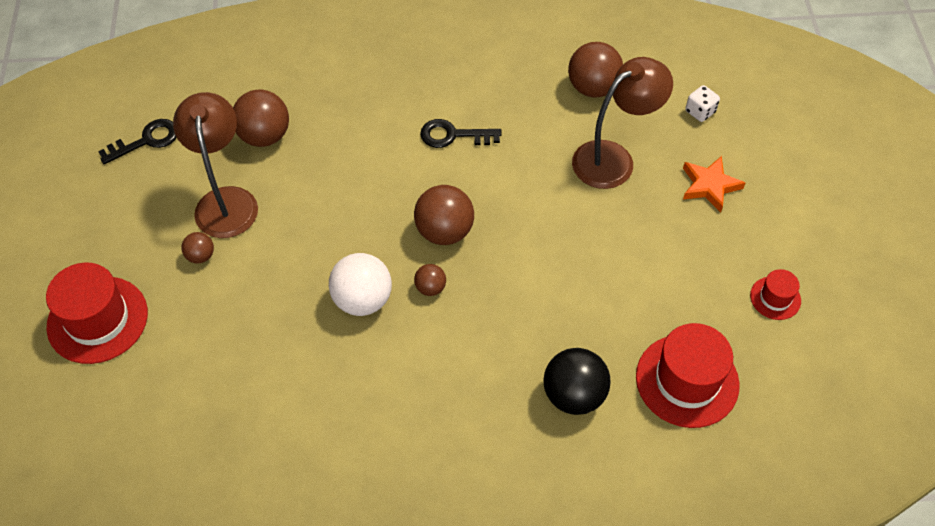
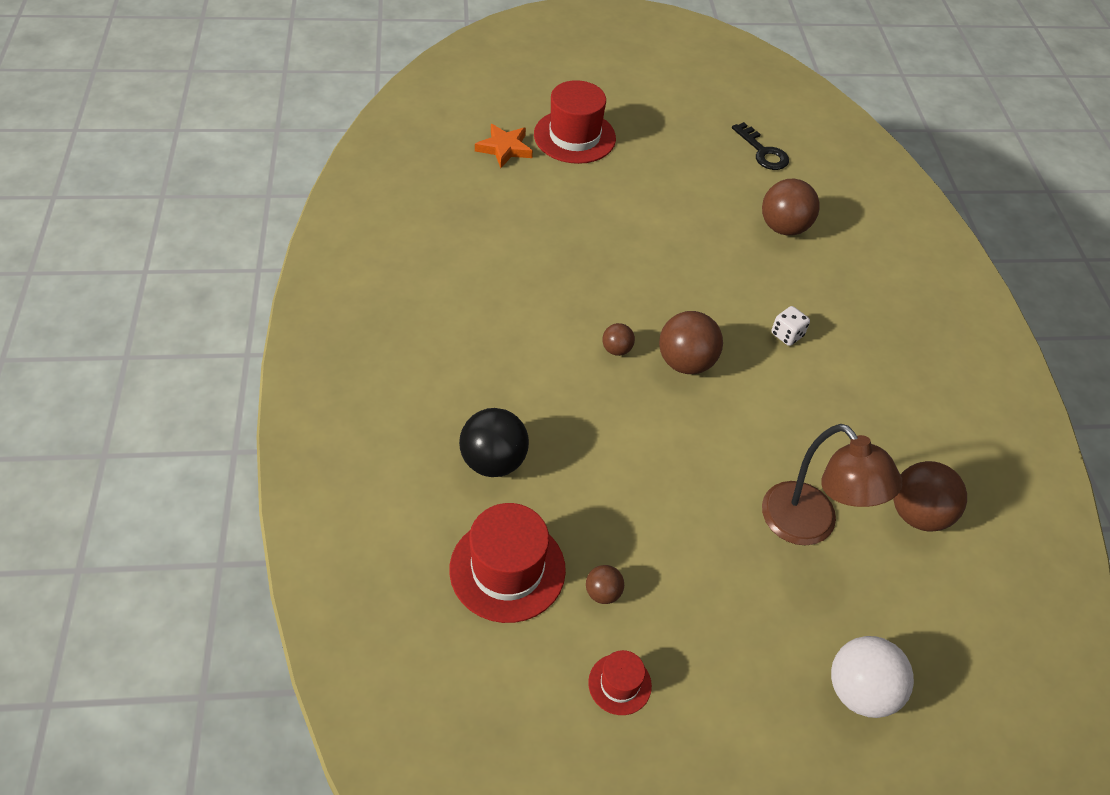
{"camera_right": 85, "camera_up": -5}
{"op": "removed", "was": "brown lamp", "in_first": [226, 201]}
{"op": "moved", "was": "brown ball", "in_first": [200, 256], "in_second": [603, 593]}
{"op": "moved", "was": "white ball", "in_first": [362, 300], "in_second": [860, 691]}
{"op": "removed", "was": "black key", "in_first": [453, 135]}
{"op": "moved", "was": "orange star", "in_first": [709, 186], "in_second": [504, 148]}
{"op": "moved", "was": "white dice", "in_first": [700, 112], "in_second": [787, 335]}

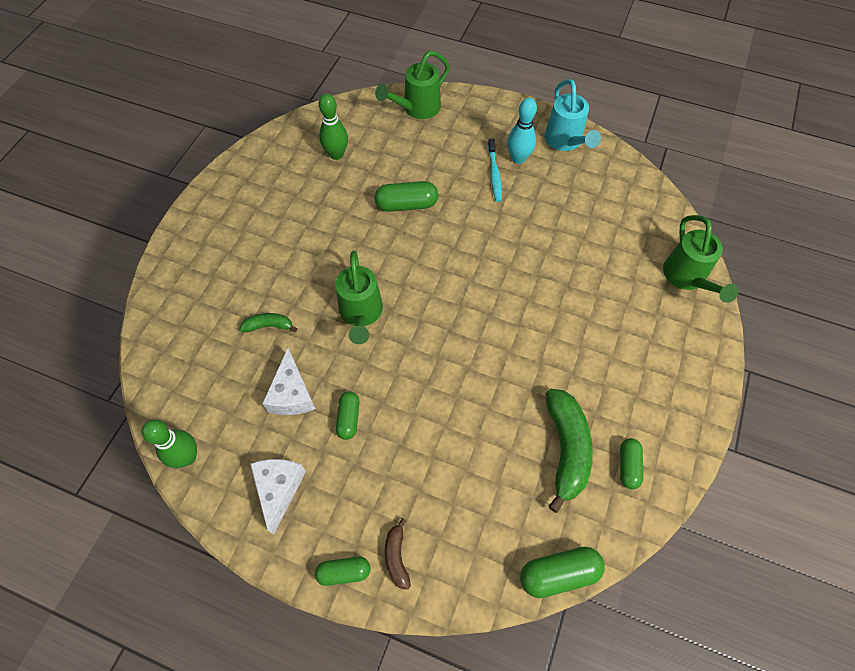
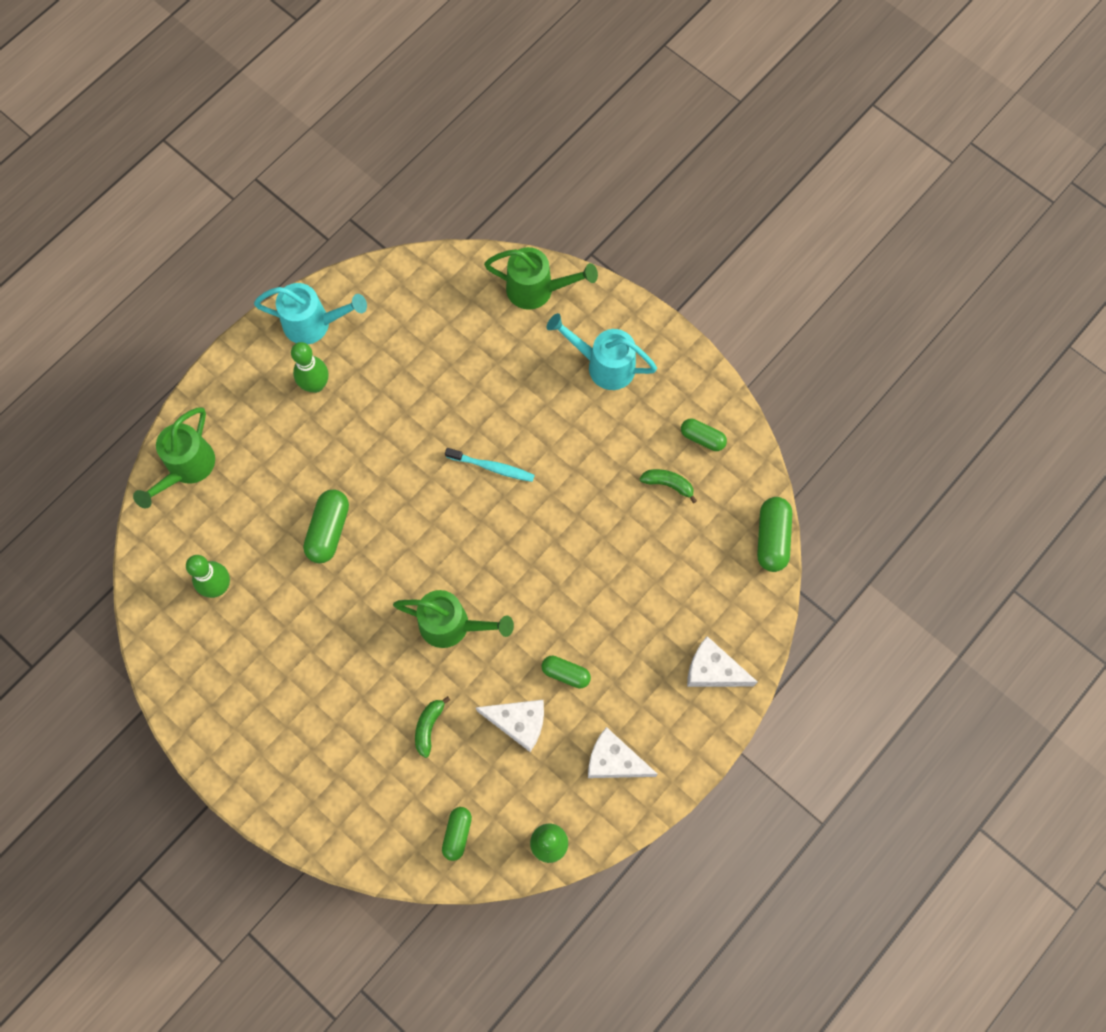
{"camera_right": -70, "camera_up": 10}
{"op": "moved", "was": "green capsule", "in_first": [344, 572], "in_second": [457, 834]}
{"op": "turned", "was": "green watering can", "in_first": [417, 108], "in_second": [187, 468], "clockwise": 45}
{"op": "replaced", "was": "brown banana", "now": "white cheese", "in_first": [396, 557], "in_second": [713, 670]}
{"op": "moved", "was": "turquoise toothbrush", "in_first": [494, 174], "in_second": [492, 467]}
{"op": "recoloured", "was": "turquoise bowling pin", "now": "green bowling pin", "in_first": [518, 158], "in_second": [315, 385]}
{"op": "resized", "was": "green banana", "in_first": [566, 449], "in_second": [668, 484], "ratio": 0.51}
{"op": "added", "now": "turquoise watering can", "in_second": [604, 365]}

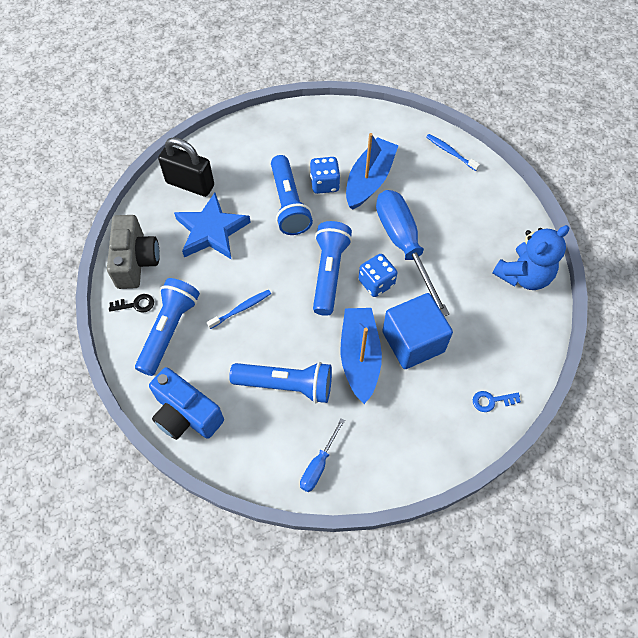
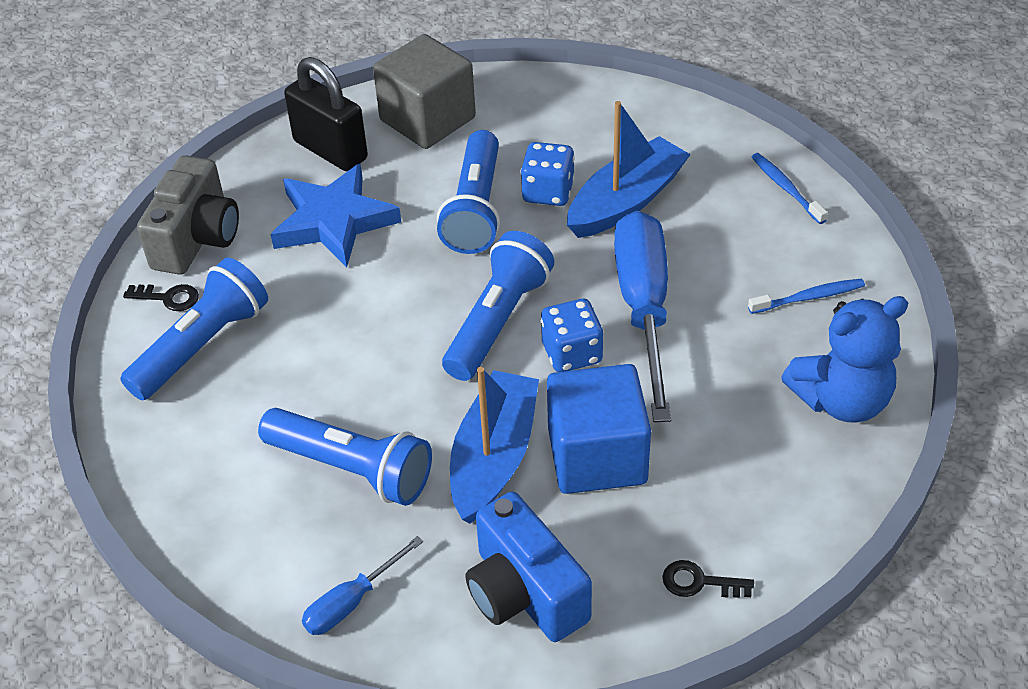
{"camera_right": 20, "camera_up": -15}
{"op": "moved", "was": "blue camera", "in_first": [186, 414], "in_second": [524, 593]}
{"op": "moved", "was": "blue toothbrush", "in_first": [241, 309], "in_second": [809, 297]}
{"op": "recoloured", "was": "blue key", "now": "black key", "in_first": [492, 401], "in_second": [699, 582]}
{"op": "added", "now": "grey cube", "in_second": [427, 119]}

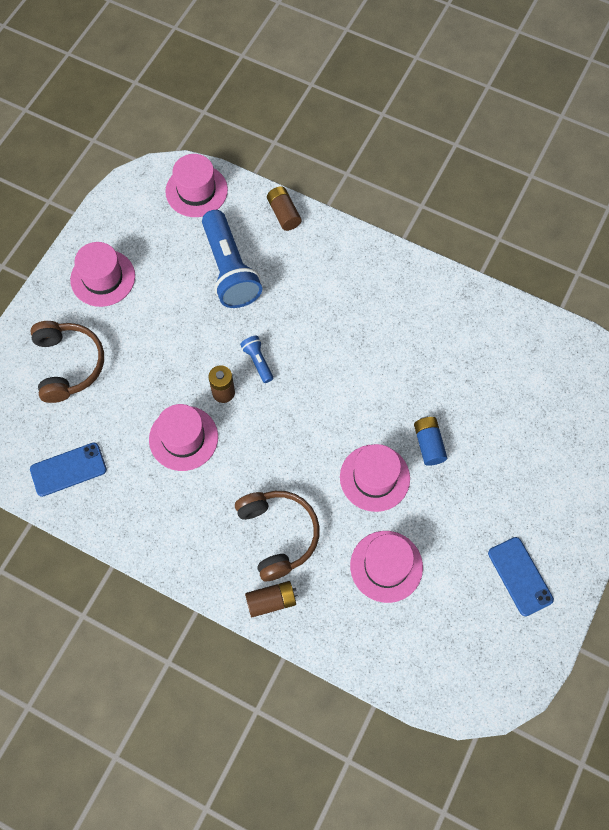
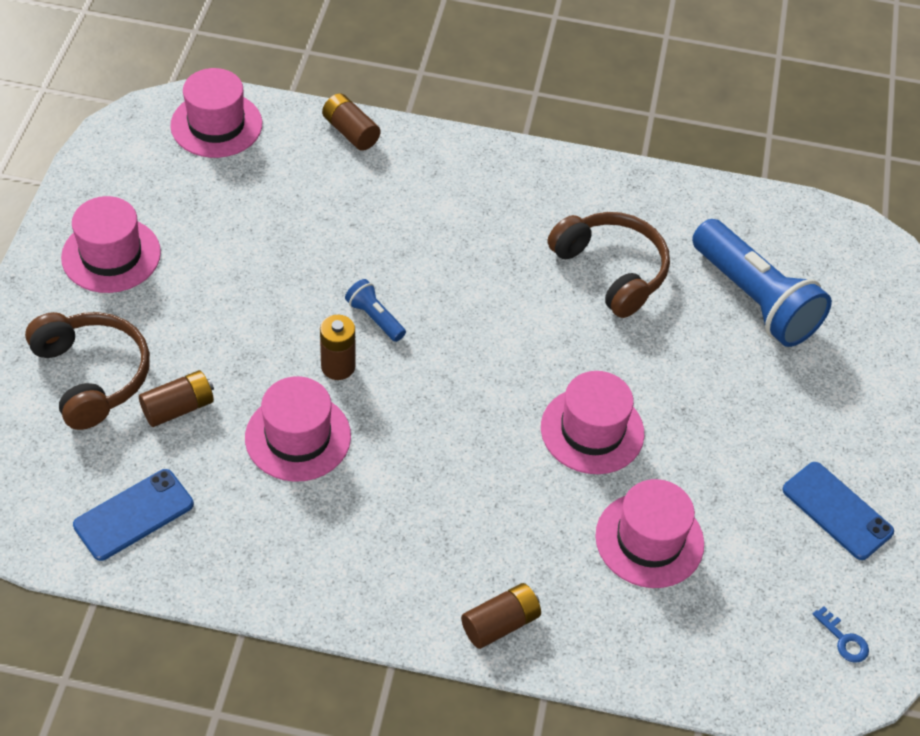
{"camera_right": -20, "camera_up": -15}
{"op": "moved", "was": "blue flashlight", "in_first": [229, 269], "in_second": [754, 299]}
{"op": "moved", "was": "brown headphones", "in_first": [278, 534], "in_second": [611, 270]}
{"op": "removed", "was": "blue battery", "in_first": [428, 444]}
{"op": "added", "now": "brown battery", "in_second": [178, 408]}
{"op": "added", "now": "blue key", "in_second": [843, 639]}

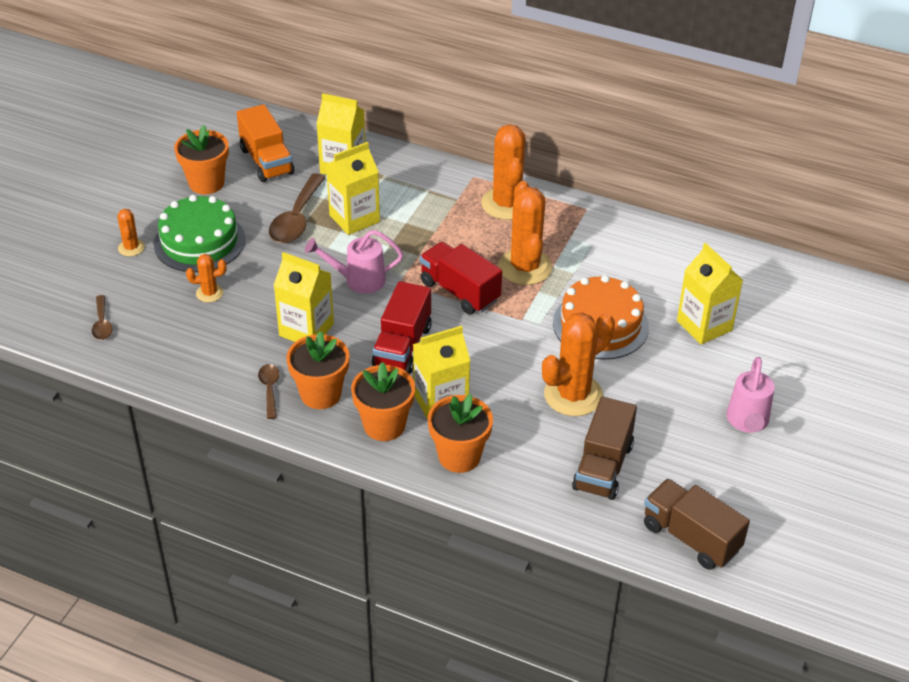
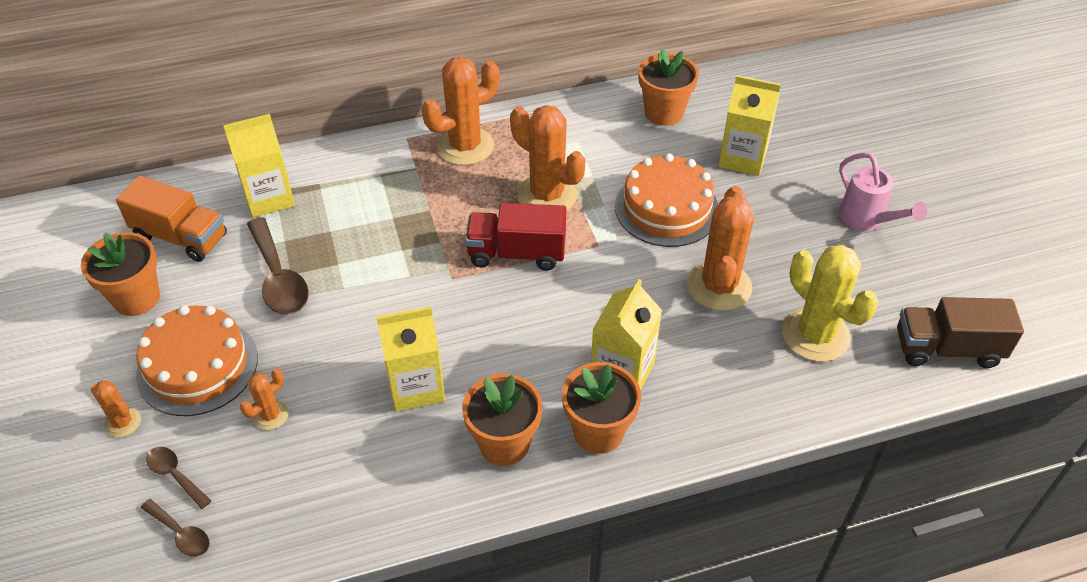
{"camera_right": -40, "camera_up": 5}
{"op": "recoloured", "was": "green cake", "now": "orange cake", "in_first": [199, 241], "in_second": [197, 366]}
{"op": "moved", "was": "brown spoon", "in_first": [269, 389], "in_second": [175, 475]}
{"op": "removed", "was": "pink watering can", "in_first": [358, 280]}
{"op": "removed", "was": "yellow carton", "in_first": [354, 218]}
{"op": "removed", "was": "red truck", "in_first": [402, 346]}
{"op": "moved", "was": "orange flower pot", "in_first": [459, 456], "in_second": [663, 113]}
{"op": "turned", "was": "orange cactus", "in_first": [506, 204], "in_second": [465, 146], "clockwise": -75}
{"op": "replaced", "was": "brown truck", "now": "yellow cactus", "in_first": [603, 467], "in_second": [815, 335]}

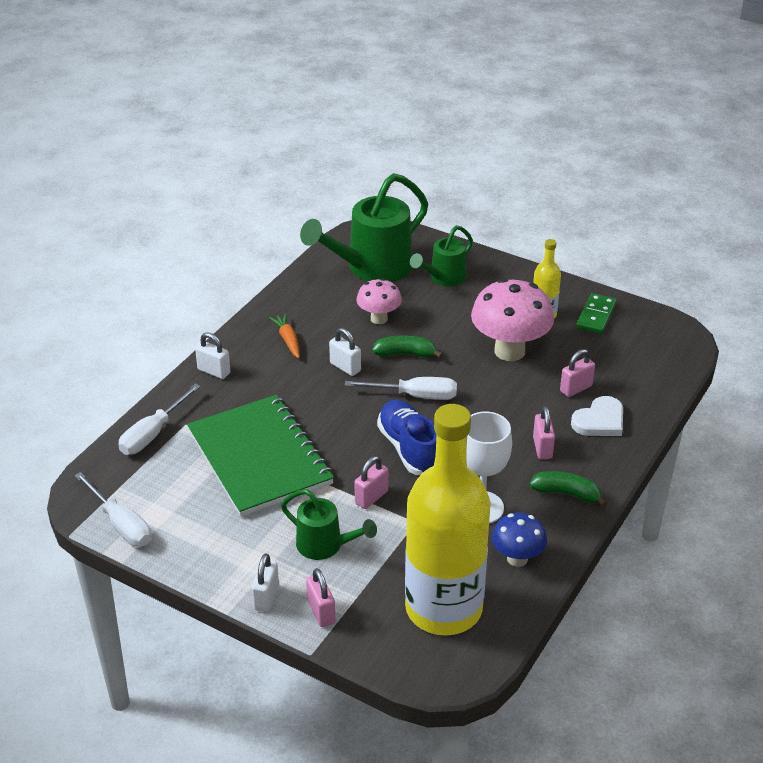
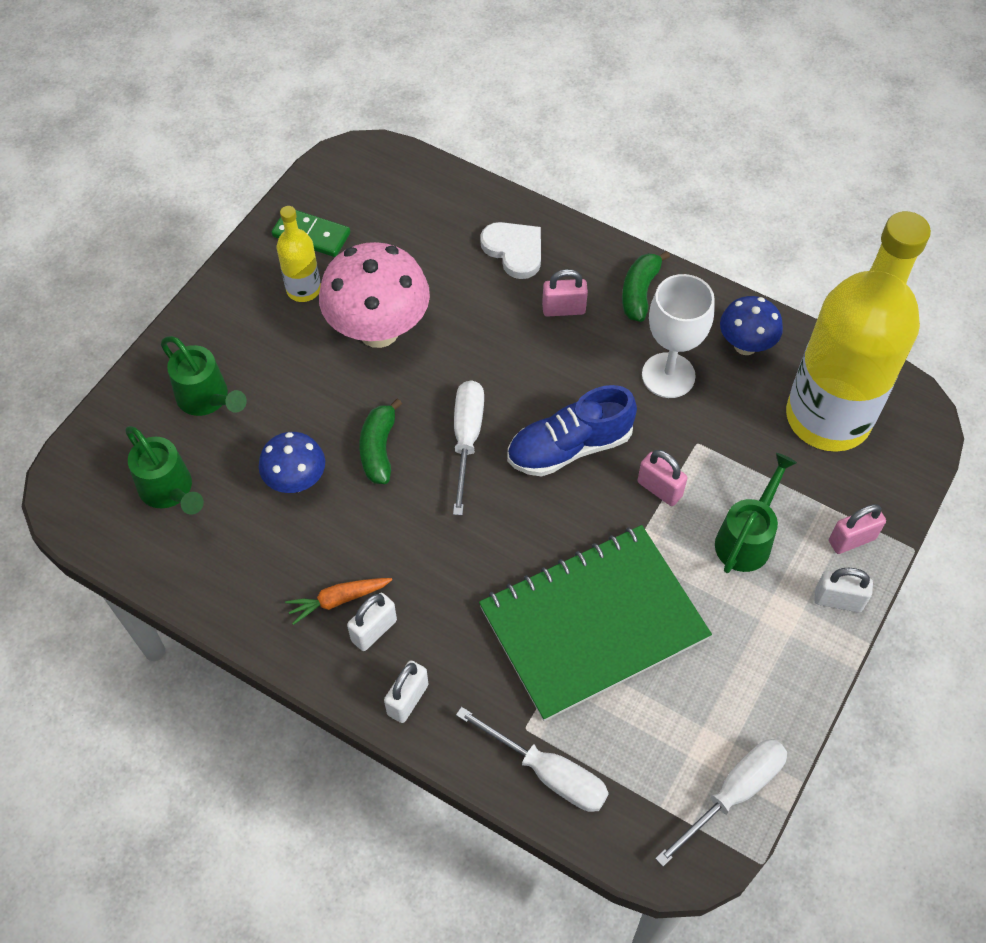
{"camera_right": -90, "camera_up": 20}
{"op": "resized", "was": "green watering can", "in_first": [372, 268], "in_second": [169, 491], "ratio": 0.56}
{"op": "moved", "was": "white padlock", "in_first": [345, 367], "in_second": [374, 630]}
{"op": "recoloured", "was": "pink mushroom", "now": "blue mushroom", "in_first": [379, 319], "in_second": [296, 481]}
{"op": "removed", "was": "pink padlock", "in_first": [576, 388]}

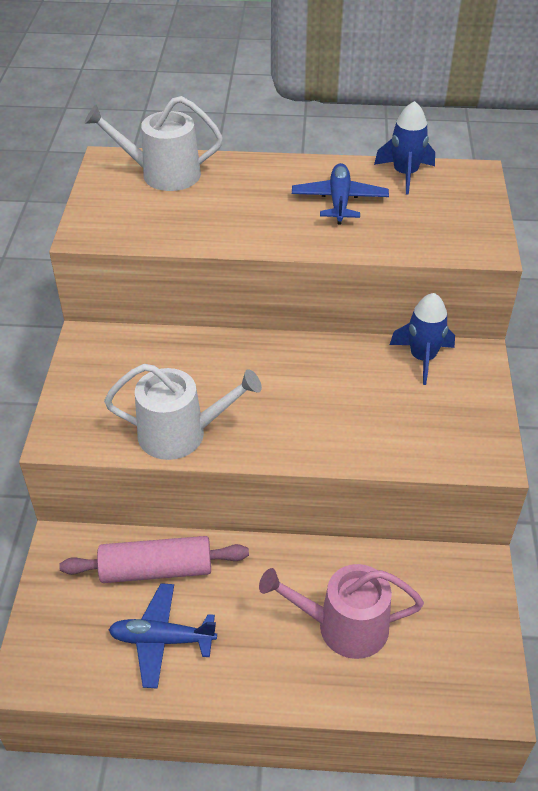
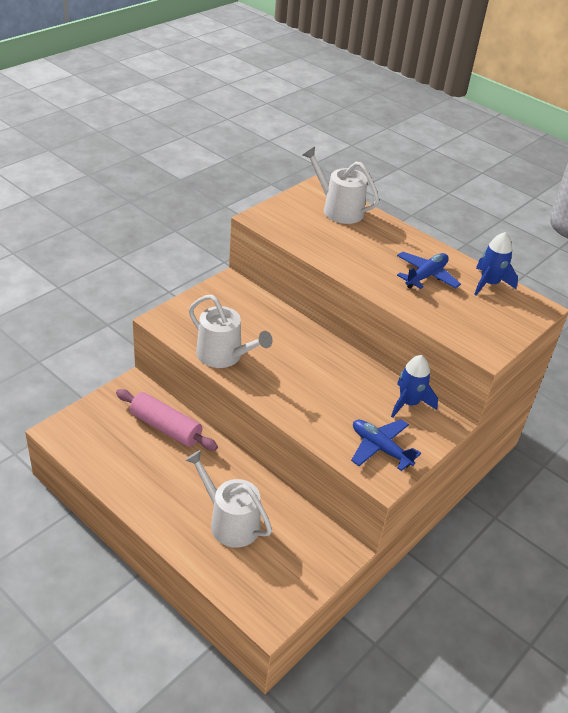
{"camera_right": 35, "camera_up": -5}
{"op": "moved", "was": "blue plane", "in_first": [162, 639], "in_second": [380, 448]}
{"op": "recoloured", "was": "pink watering can", "now": "white watering can", "in_first": [344, 626], "in_second": [230, 522]}

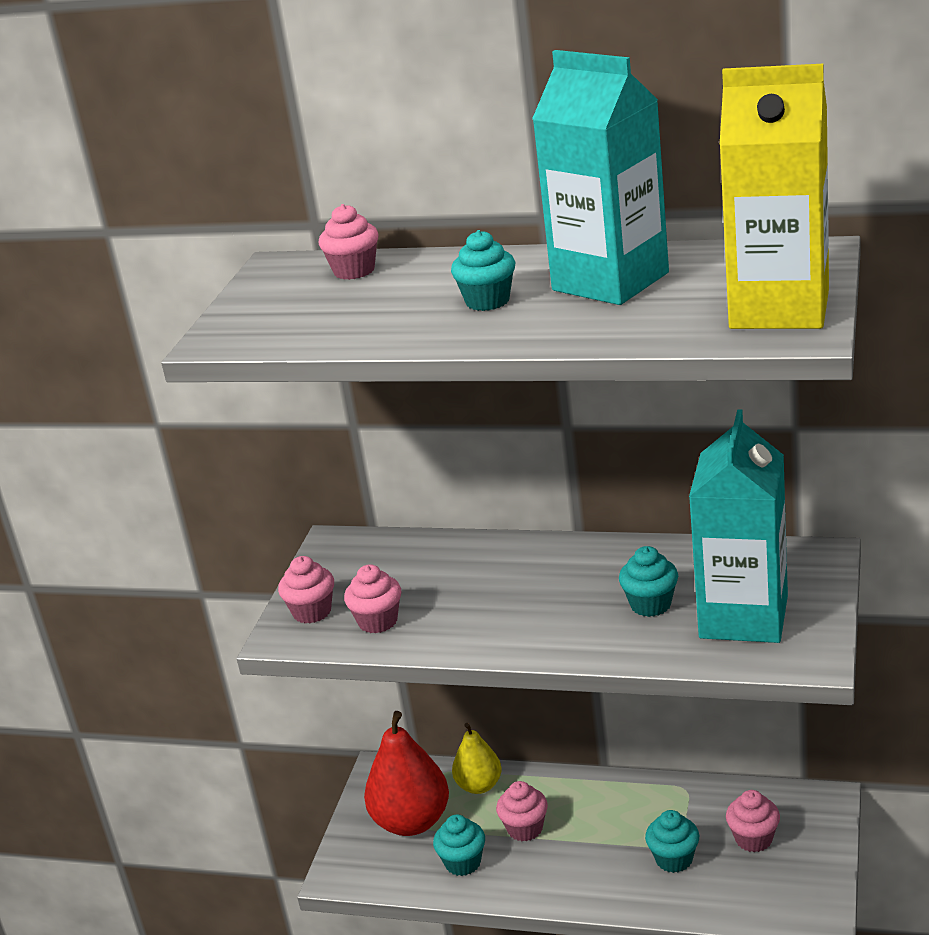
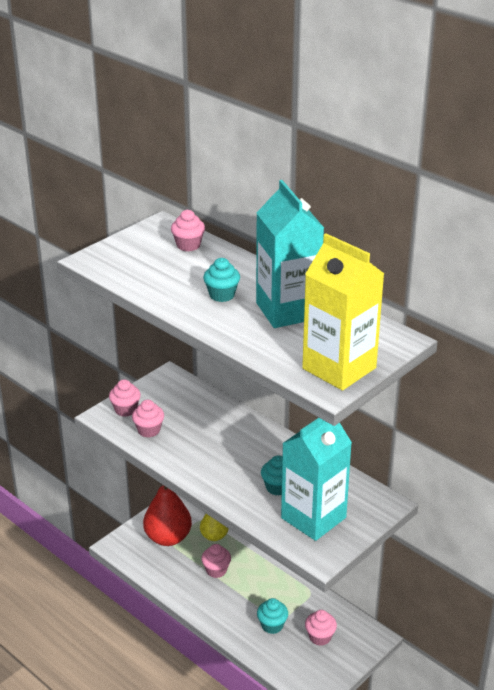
{"camera_right": 25, "camera_up": 5}
{"op": "removed", "was": "turquoise cupcake", "in_first": [463, 863]}

